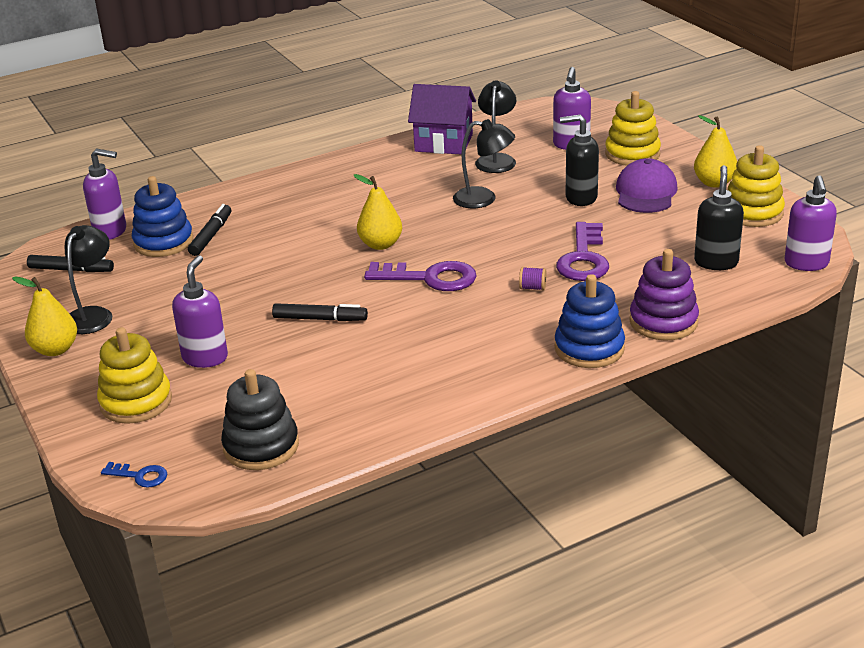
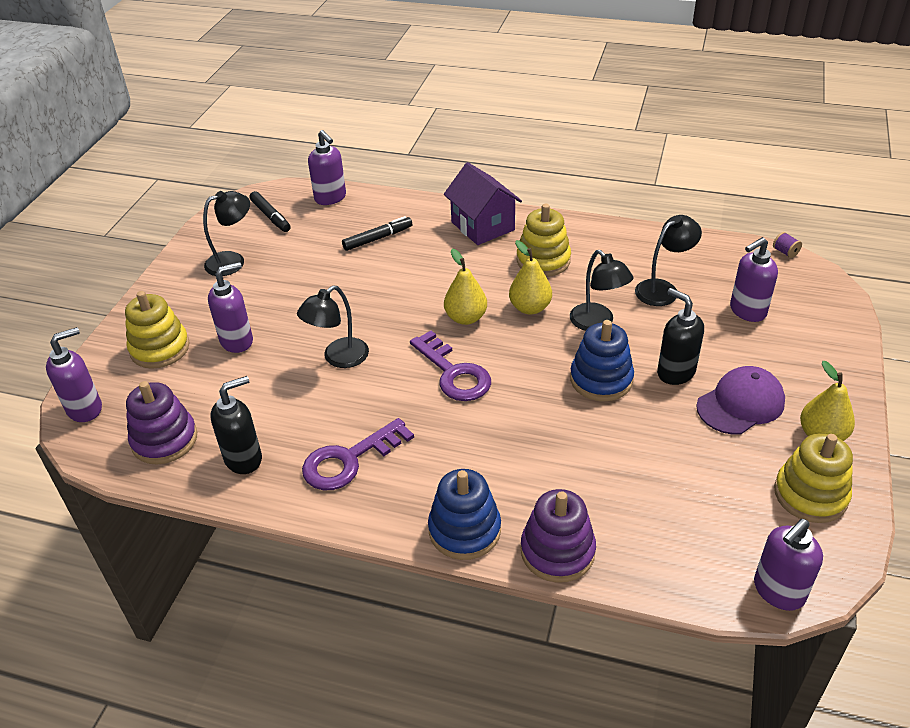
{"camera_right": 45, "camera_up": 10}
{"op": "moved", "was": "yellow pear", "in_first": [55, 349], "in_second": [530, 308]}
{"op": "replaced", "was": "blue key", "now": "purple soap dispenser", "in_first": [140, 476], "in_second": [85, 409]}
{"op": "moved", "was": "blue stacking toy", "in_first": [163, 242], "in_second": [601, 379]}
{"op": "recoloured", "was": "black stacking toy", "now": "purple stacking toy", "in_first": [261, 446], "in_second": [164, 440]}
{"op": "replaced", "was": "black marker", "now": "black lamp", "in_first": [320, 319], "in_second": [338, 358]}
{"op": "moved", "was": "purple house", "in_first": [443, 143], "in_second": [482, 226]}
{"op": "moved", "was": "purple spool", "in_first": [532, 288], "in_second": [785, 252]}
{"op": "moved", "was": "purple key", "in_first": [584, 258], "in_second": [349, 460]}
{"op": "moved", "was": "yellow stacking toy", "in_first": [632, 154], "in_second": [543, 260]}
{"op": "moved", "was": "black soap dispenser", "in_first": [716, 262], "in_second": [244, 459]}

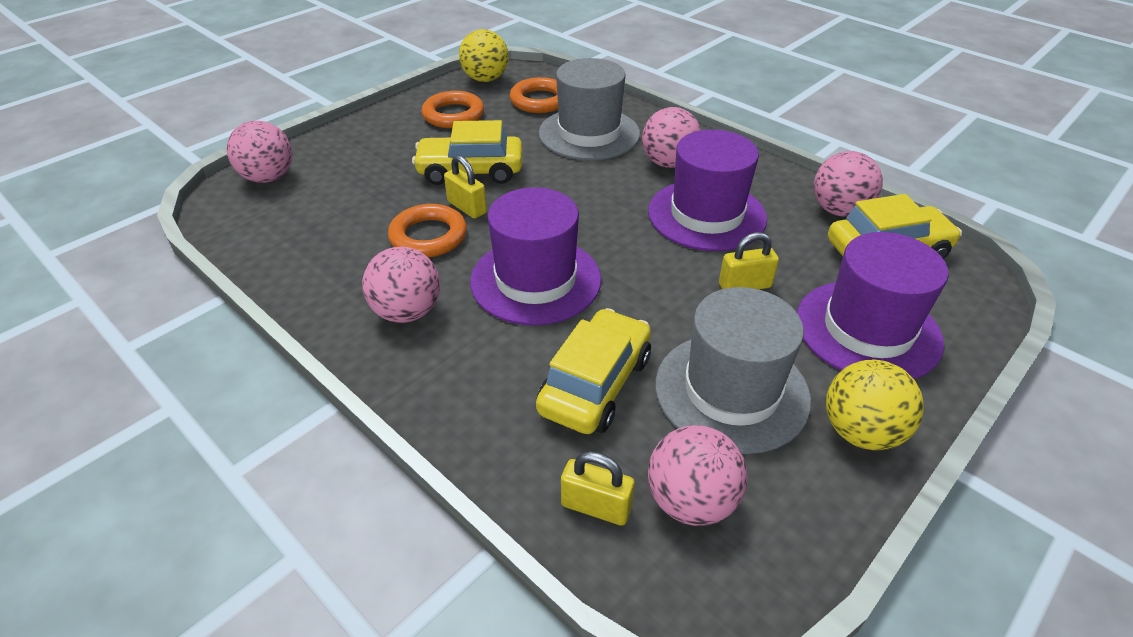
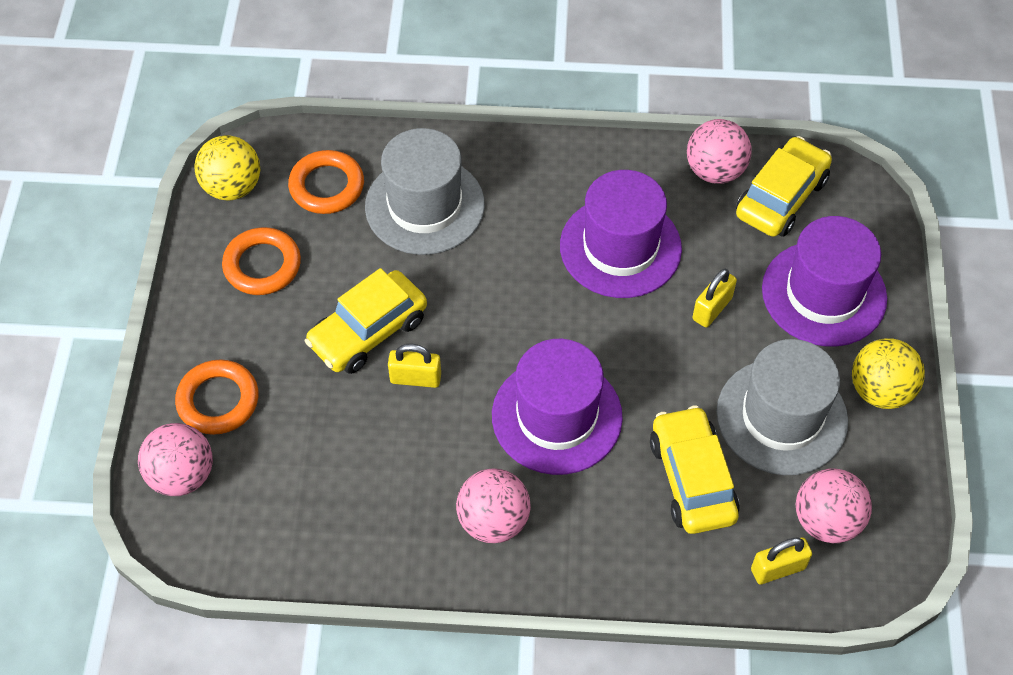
{"camera_right": -40, "camera_up": 15}
{"op": "moved", "was": "orange ring", "in_first": [428, 236], "in_second": [218, 400]}
{"op": "removed", "was": "pink ball", "in_first": [668, 163]}

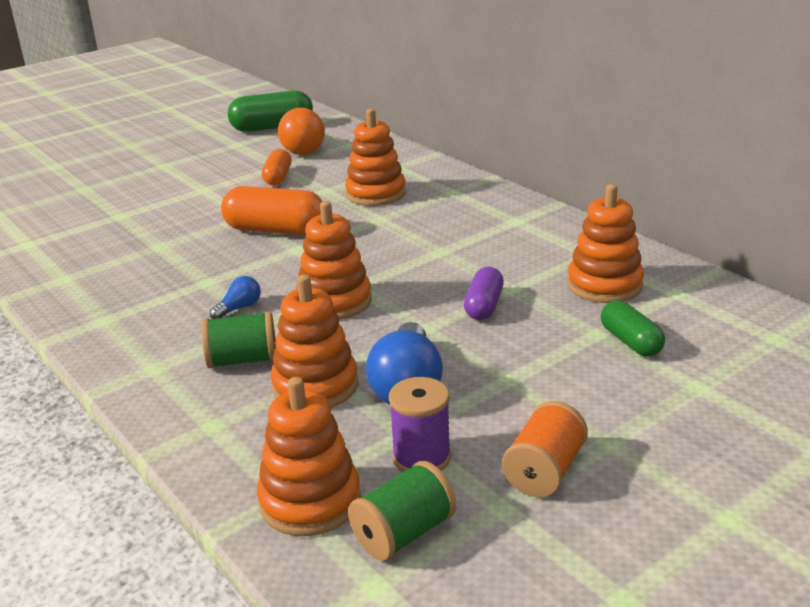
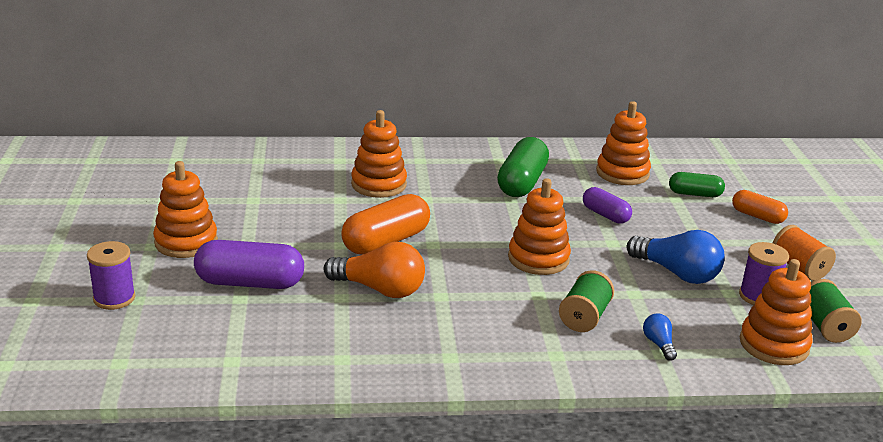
{"camera_right": -60, "camera_up": 0}
{"op": "moved", "was": "blue light bulb", "in_first": [239, 308], "in_second": [659, 344]}
{"op": "moved", "was": "green capsule", "in_first": [272, 127], "in_second": [522, 183]}
{"op": "moved", "was": "orange capsule", "in_first": [278, 177], "in_second": [757, 216]}
{"op": "moved", "was": "orange stacking toy", "in_first": [315, 386], "in_second": [186, 242]}
{"op": "moved", "was": "orange light bulb", "in_first": [301, 148], "in_second": [380, 289]}
{"op": "added", "now": "purple spool", "in_second": [114, 298]}
{"op": "added", "now": "purple capsule", "in_second": [250, 283]}

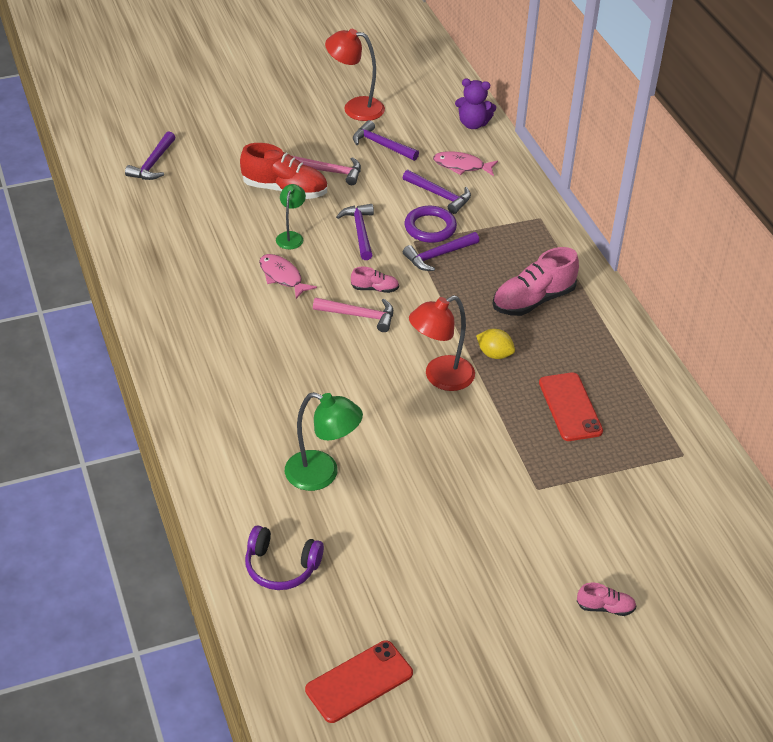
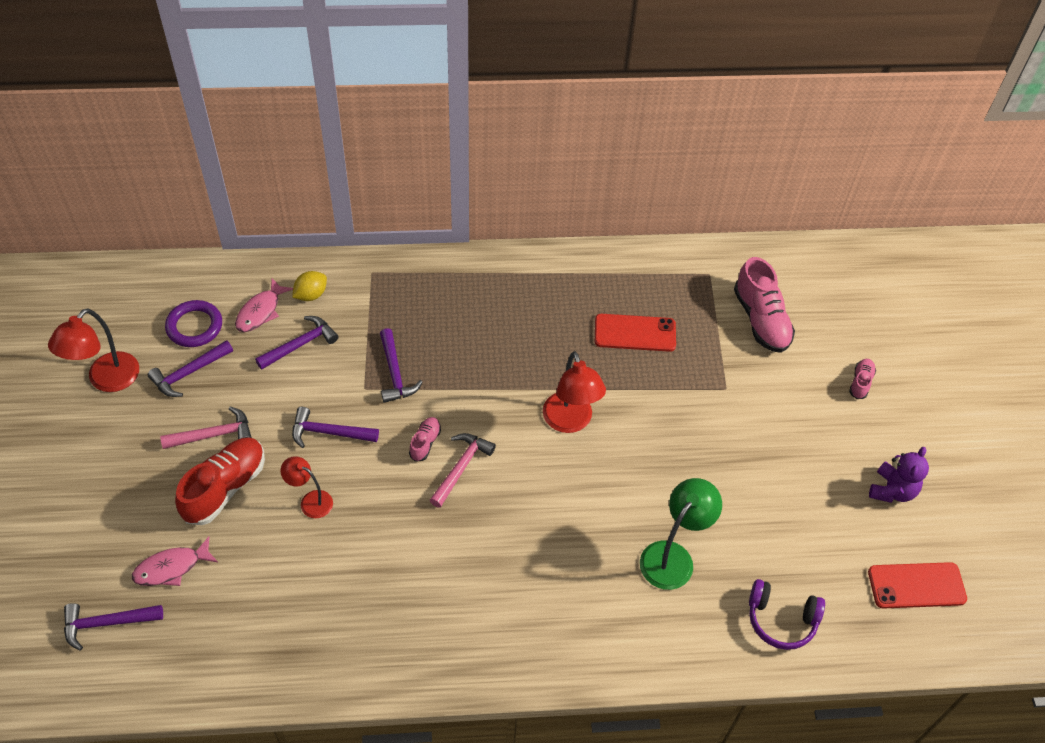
{"camera_right": -75, "camera_up": 10}
{"op": "turned", "was": "purple hammer", "in_first": [153, 164], "in_second": [107, 623], "clockwise": 135}
{"op": "turned", "was": "purple headphones", "in_first": [281, 566], "in_second": [781, 620], "clockwise": 75}
{"op": "moved", "was": "pink fish", "in_first": [282, 276], "in_second": [171, 568]}
{"op": "recoloured", "was": "green lamp", "now": "red lamp", "in_first": [291, 236], "in_second": [310, 501]}
{"op": "turned", "was": "pink hammer", "in_first": [330, 172], "in_second": [213, 435], "clockwise": 45}
{"op": "turned", "was": "red phone", "in_first": [359, 681], "in_second": [916, 586], "clockwise": -75}
{"op": "moved", "was": "purple ring", "in_first": [430, 227], "in_second": [194, 326]}
{"op": "moved", "was": "purple teddy bear", "in_first": [473, 124], "in_second": [892, 490]}
{"op": "moved", "was": "yellow lemon", "in_first": [494, 354], "in_second": [311, 295]}
{"op": "moved", "was": "pink shoe", "in_first": [533, 300], "in_second": [761, 320]}

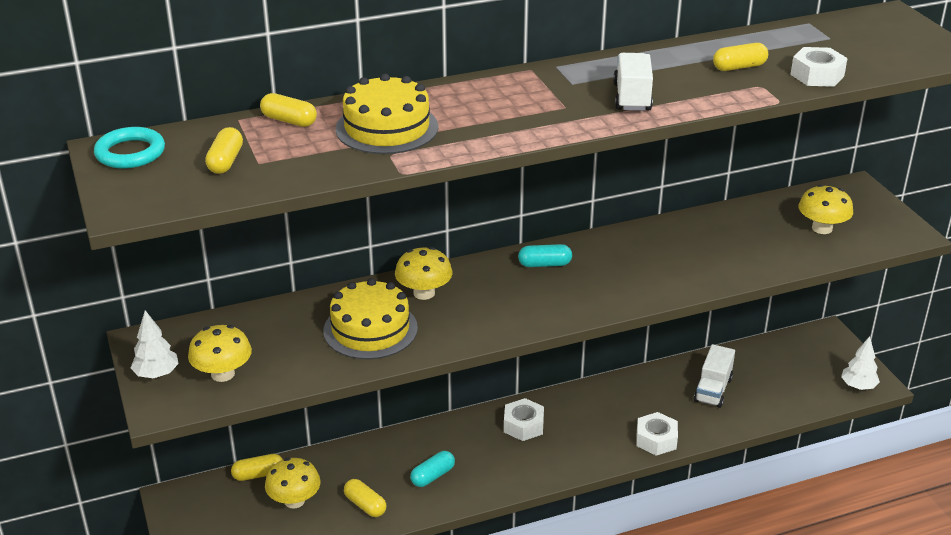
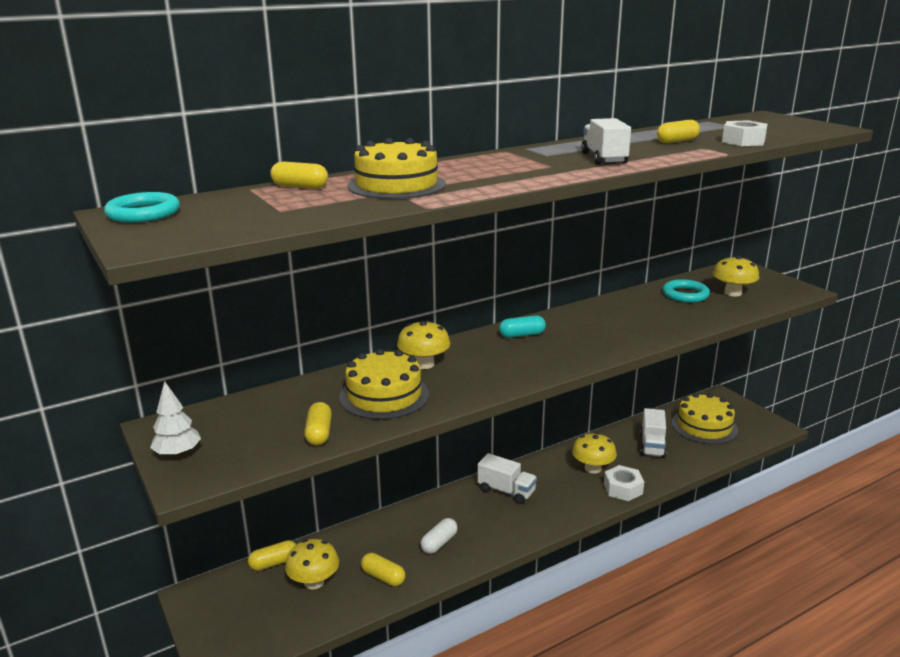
{"camera_right": -10, "camera_up": -10}
{"op": "moved", "was": "yellow mushroom", "in_first": [223, 374], "in_second": [593, 468]}
{"op": "moved", "was": "yellow capsule", "in_first": [225, 161], "in_second": [319, 433]}
{"op": "recoloured", "was": "turquoise capsule", "now": "white capsule", "in_first": [432, 476], "in_second": [439, 543]}
{"op": "replaced", "was": "white nut", "now": "white truck", "in_first": [523, 425], "in_second": [506, 491]}
{"op": "removed", "was": "white tree", "in_first": [858, 386]}
{"op": "added", "now": "turquoise ring", "in_second": [685, 294]}
{"op": "added", "now": "yellow cake", "in_second": [704, 426]}

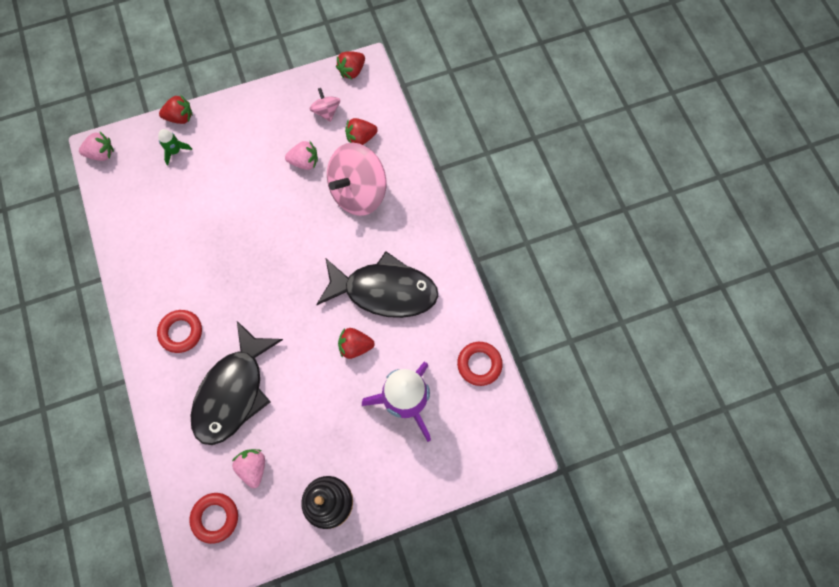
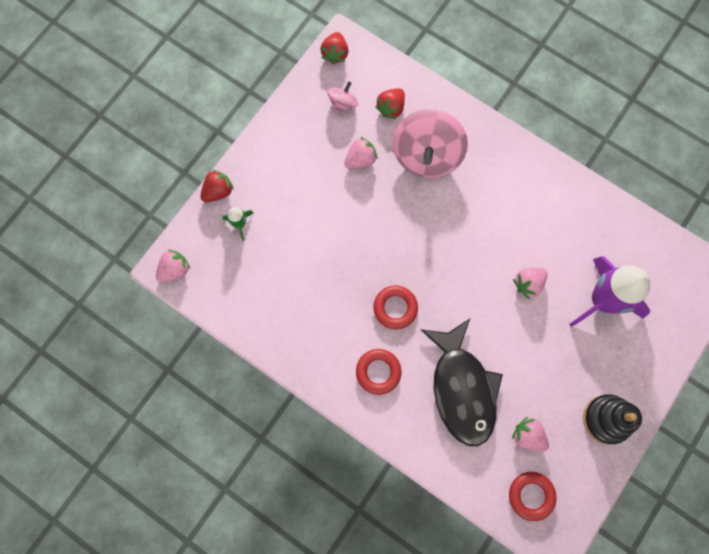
{"camera_right": -35, "camera_up": 5}
{"op": "turned", "was": "pink spinning top", "in_first": [326, 111], "in_second": [342, 103], "clockwise": 90}
{"op": "removed", "was": "black fish", "in_first": [384, 291]}
{"op": "recoloured", "was": "red strawberry", "now": "pink strawberry", "in_first": [355, 346], "in_second": [528, 284]}
{"op": "moved", "was": "red ring", "in_first": [479, 364], "in_second": [395, 308]}

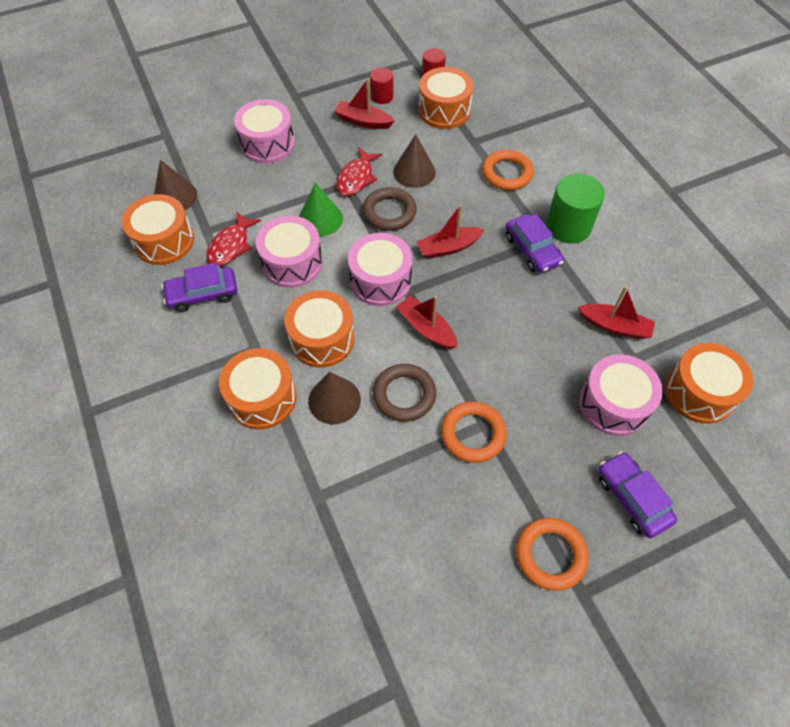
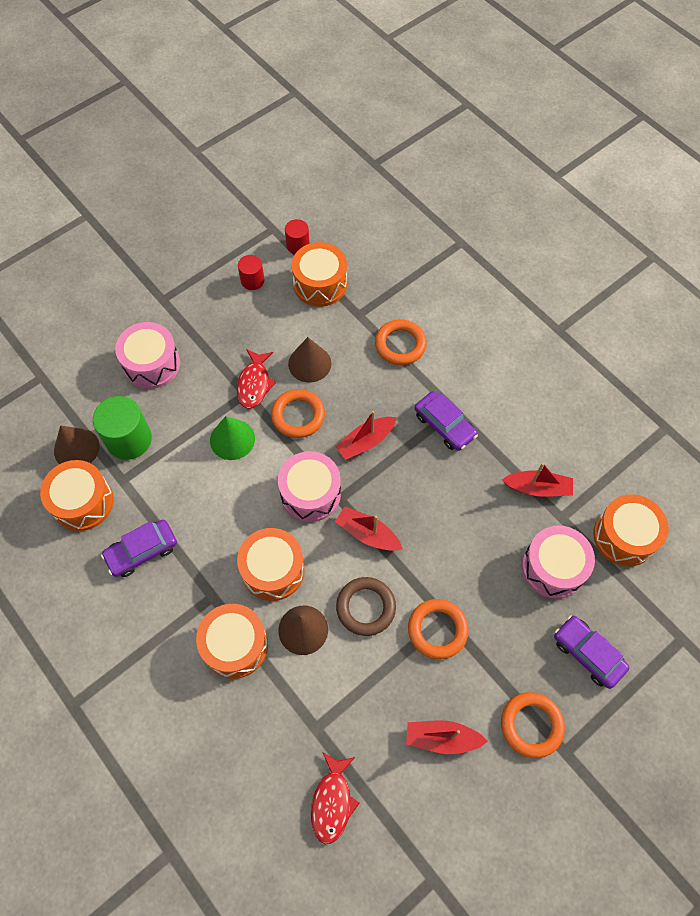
{"camera_right": -15, "camera_up": 5}
{"op": "moved", "was": "red fish", "in_first": [231, 246], "in_second": [332, 802]}
{"op": "removed", "was": "pink drum", "in_first": [292, 263]}
{"op": "moved", "was": "red boat", "in_first": [363, 121], "in_second": [442, 738]}
{"op": "recoloured", "was": "brown ring", "now": "orange ring", "in_first": [389, 212], "in_second": [298, 415]}
{"op": "moved", "was": "green cylinder", "in_first": [568, 226], "in_second": [129, 439]}

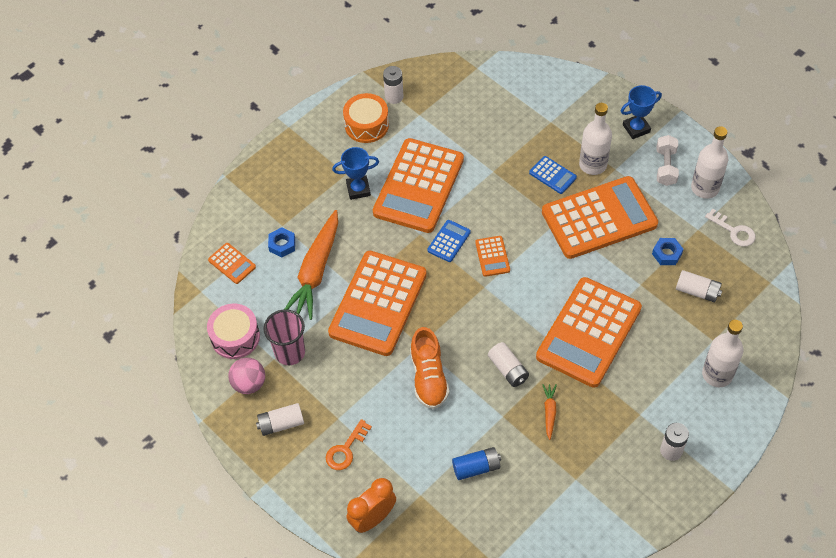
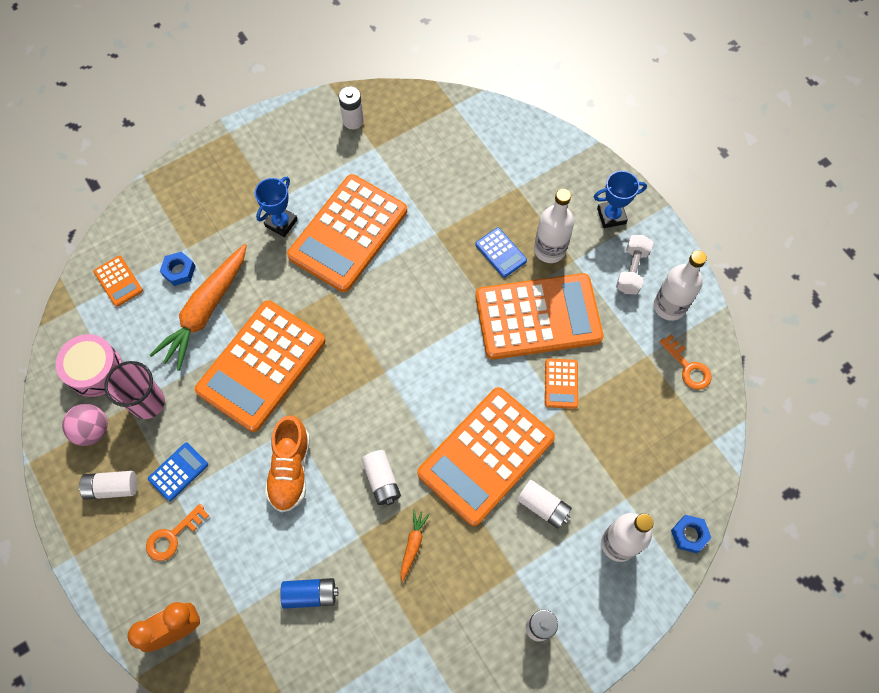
{"camera_right": 10, "camera_up": 10}
{"op": "turned", "was": "blue trophy", "in_first": [358, 189], "in_second": [281, 223], "clockwise": -60}
{"op": "removed", "was": "orange drum", "in_first": [366, 125]}
{"op": "moved", "was": "blue calculator", "in_first": [449, 241], "in_second": [178, 471]}
{"op": "moved", "was": "orange calculator", "in_first": [492, 256], "in_second": [561, 383]}
{"op": "moved", "was": "blue nut", "in_first": [666, 254], "in_second": [689, 534]}
{"op": "moved", "was": "white battery", "in_first": [697, 291], "in_second": [543, 506]}
{"op": "recoloured", "was": "white key", "now": "orange key", "in_first": [734, 231], "in_second": [688, 367]}

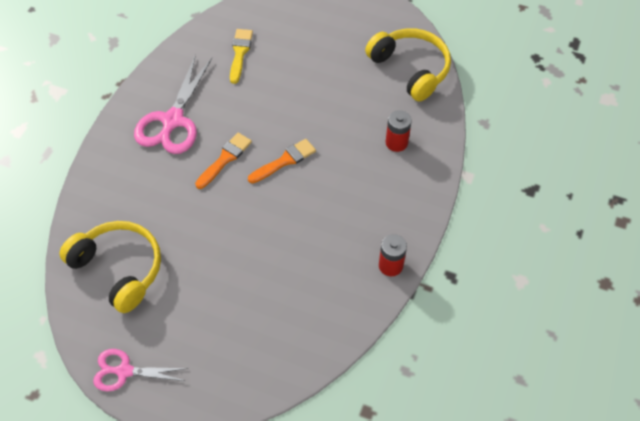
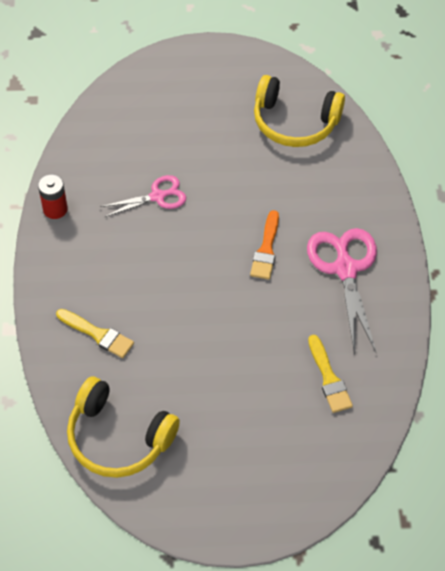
{"camera_right": 155, "camera_up": 0}
{"op": "moved", "was": "pink scissors", "in_first": [124, 371], "in_second": [157, 196]}
{"op": "removed", "was": "orange brush", "in_first": [284, 161]}
{"op": "replaced", "was": "red battery", "now": "yellow brush", "in_first": [396, 142], "in_second": [98, 334]}

